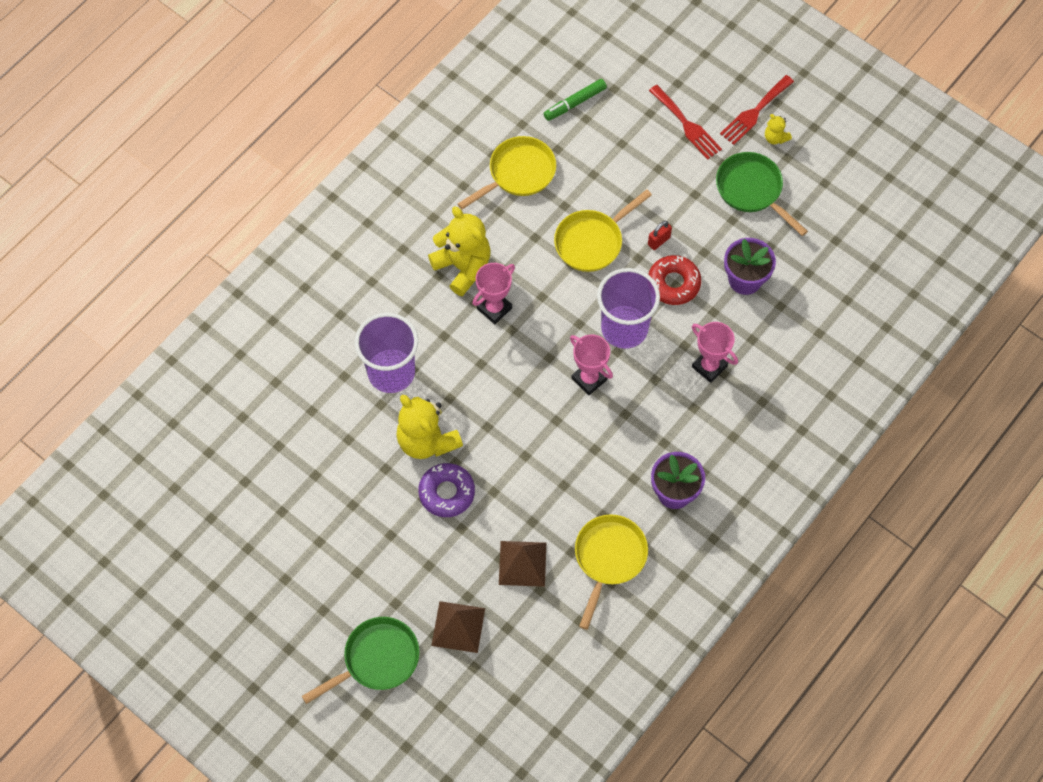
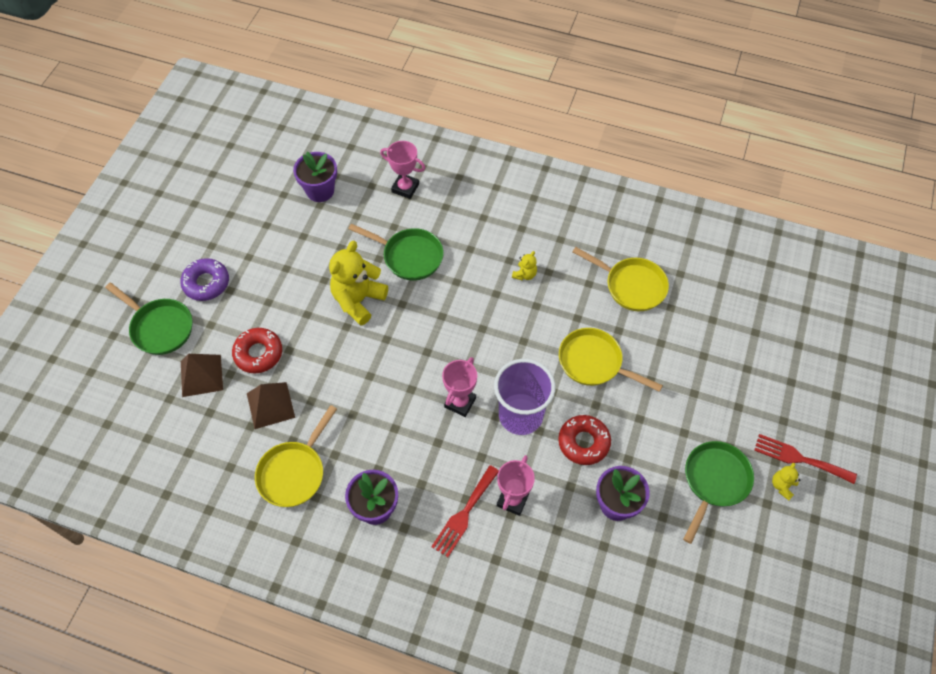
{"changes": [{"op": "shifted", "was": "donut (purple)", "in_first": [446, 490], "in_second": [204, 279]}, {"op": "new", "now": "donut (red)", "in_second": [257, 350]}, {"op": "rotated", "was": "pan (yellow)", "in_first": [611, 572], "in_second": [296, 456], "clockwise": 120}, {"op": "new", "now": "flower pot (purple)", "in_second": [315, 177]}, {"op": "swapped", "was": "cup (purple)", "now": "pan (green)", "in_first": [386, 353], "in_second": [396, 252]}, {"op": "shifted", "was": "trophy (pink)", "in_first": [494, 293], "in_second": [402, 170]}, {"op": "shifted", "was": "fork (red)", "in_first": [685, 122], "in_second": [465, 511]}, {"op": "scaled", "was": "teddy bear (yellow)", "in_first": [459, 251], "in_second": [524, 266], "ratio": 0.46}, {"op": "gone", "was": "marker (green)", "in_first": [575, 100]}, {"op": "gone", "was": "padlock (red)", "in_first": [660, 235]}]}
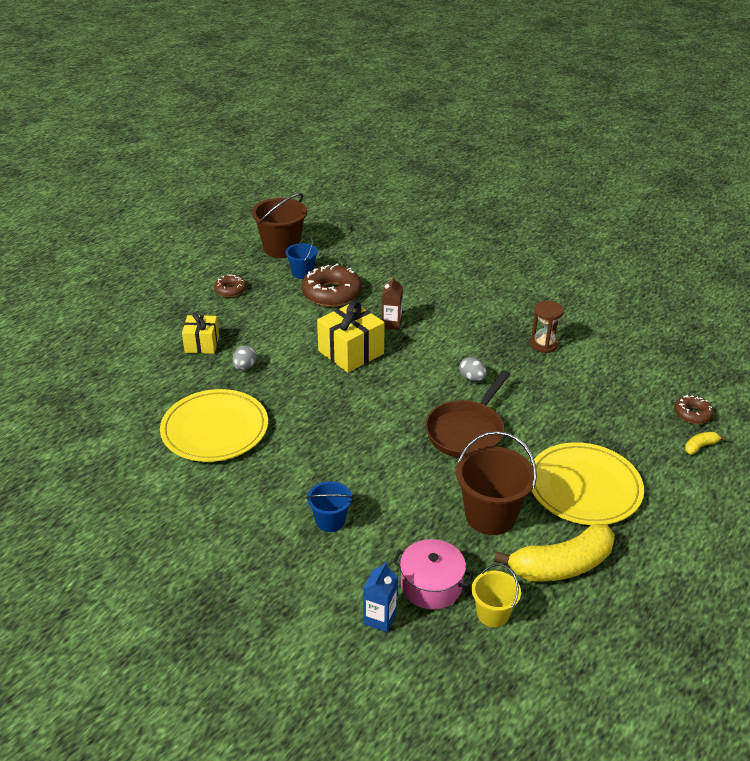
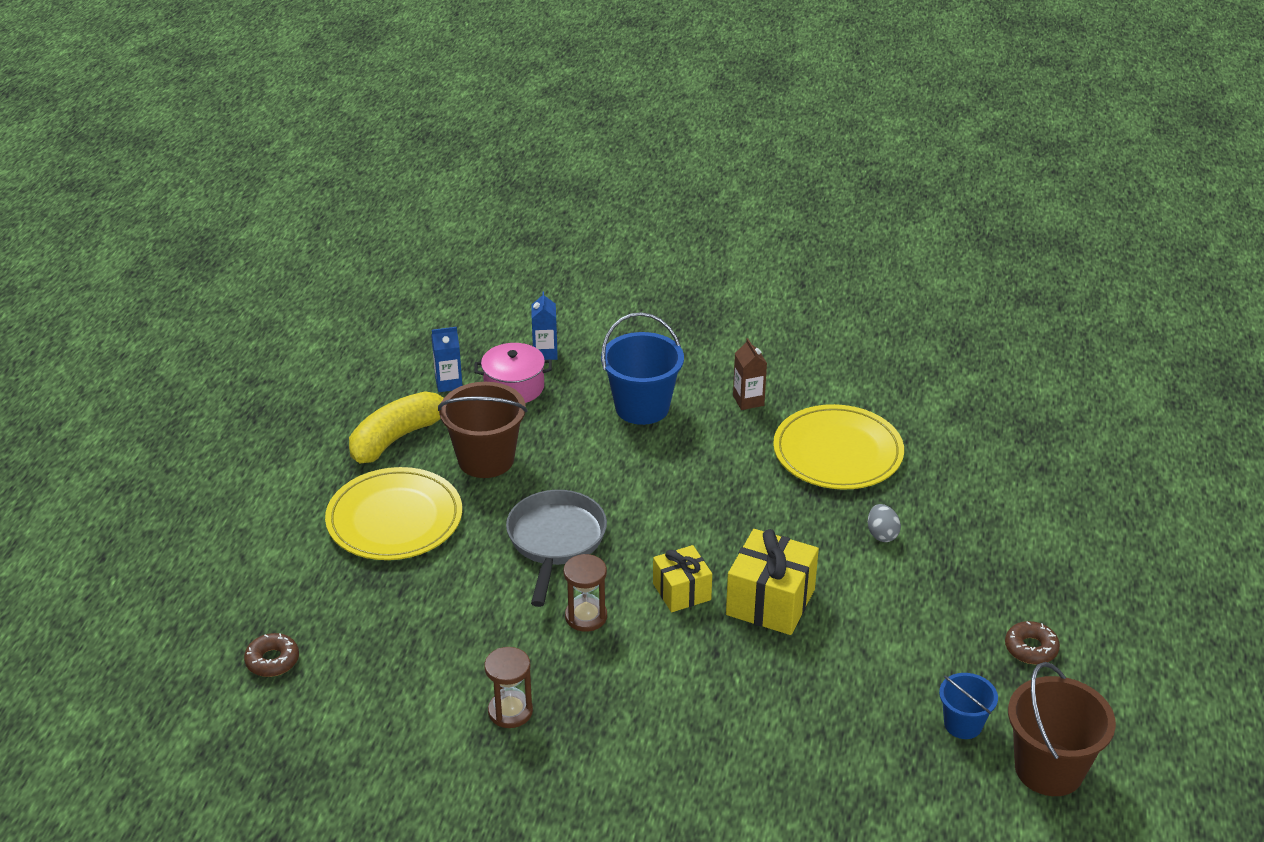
{"changes": [{"op": "swapped", "was": "bucket (yellow)", "now": "carton (blue)", "in_first": [496, 595], "in_second": [446, 359]}, {"op": "repainted", "was": "pan (brown)", "now": "pan (grey)", "in_first": [467, 414], "in_second": [556, 548]}, {"op": "swapped", "was": "egg (grey)", "now": "hourglass (brown)", "in_first": [473, 369], "in_second": [585, 593]}, {"op": "scaled", "was": "bucket (blue)", "in_first": [330, 506], "in_second": [642, 368], "ratio": 1.75}, {"op": "shifted", "was": "gift (yellow)", "in_first": [200, 333], "in_second": [682, 578]}, {"op": "shifted", "was": "carton (brown)", "in_first": [392, 303], "in_second": [750, 374]}, {"op": "gone", "was": "donut (brown)", "in_first": [331, 285]}, {"op": "gone", "was": "banana (yellow)", "in_first": [705, 443]}]}
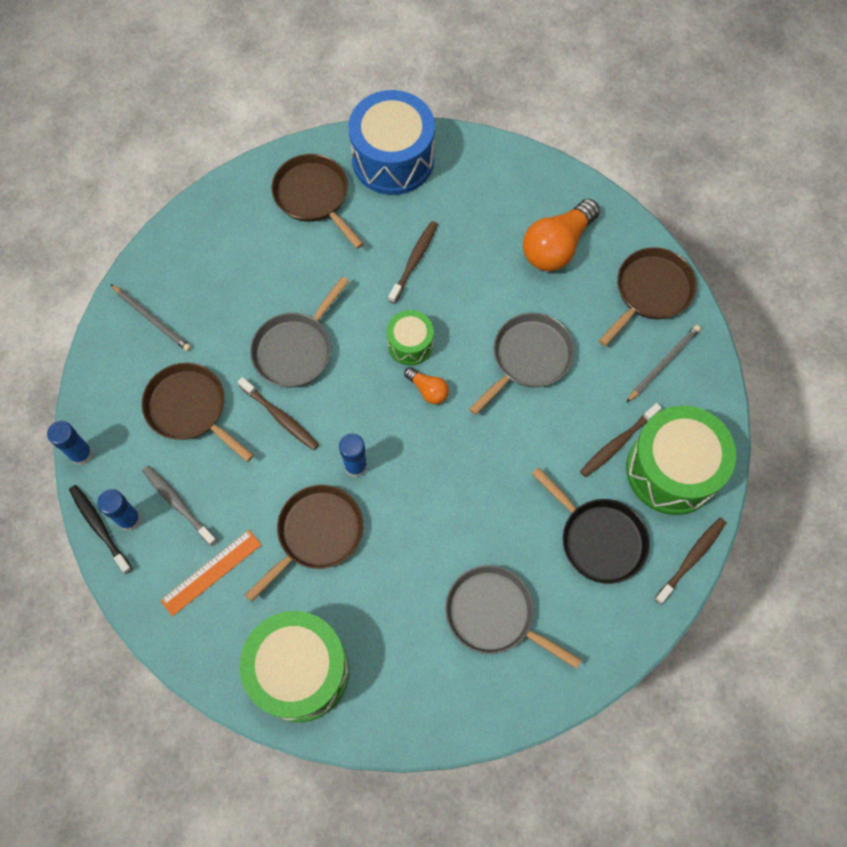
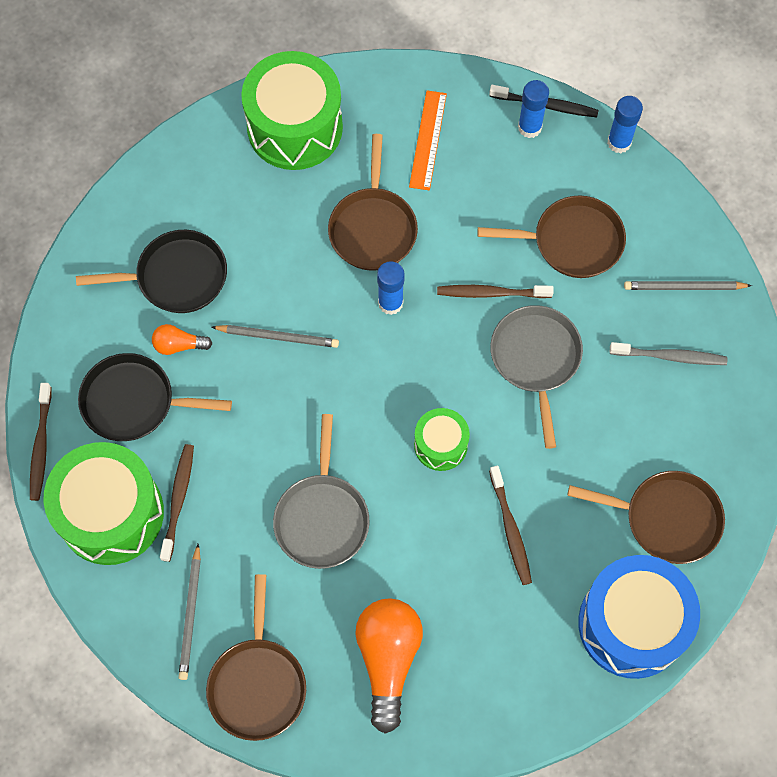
{"changes": [{"op": "repainted", "was": "pan (grey)", "now": "pan (black)", "in_first": [513, 617], "in_second": [151, 271]}, {"op": "shifted", "was": "light bulb (orange)", "in_first": [426, 385], "in_second": [182, 339]}, {"op": "new", "now": "pencil (grey)", "in_second": [275, 336]}, {"op": "shifted", "was": "toothbrush (grey)", "in_first": [179, 506], "in_second": [668, 353]}]}
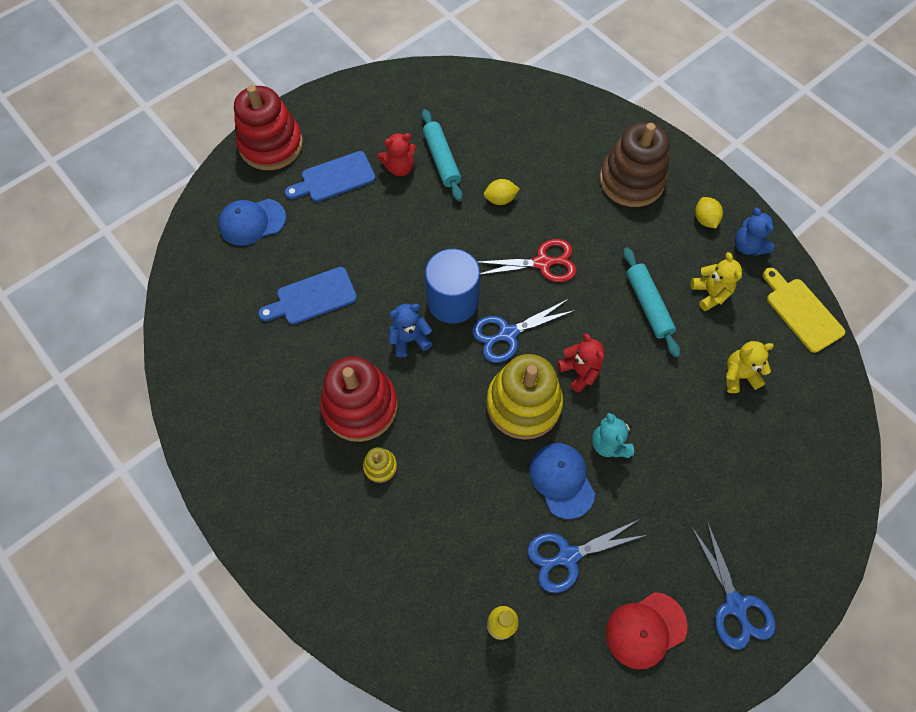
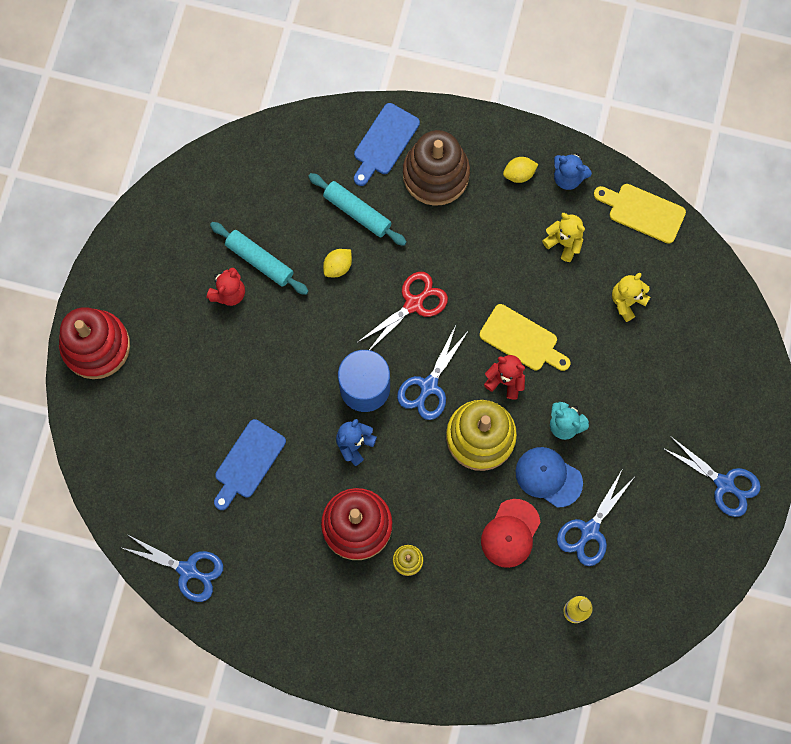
{"changes": [{"op": "new", "now": "scissors (blue)", "in_second": [171, 568]}, {"op": "shifted", "was": "rolling pin (turquoise)", "in_first": [651, 302], "in_second": [357, 209]}, {"op": "shifted", "was": "cutting board (blue)", "in_first": [330, 176], "in_second": [387, 144]}, {"op": "new", "now": "cutting board (yellow)", "in_second": [524, 337]}, {"op": "shifted", "was": "cap (red)", "in_first": [647, 631], "in_second": [511, 533]}, {"op": "rotated", "was": "lemon (yellow)", "in_first": [709, 213], "in_second": [520, 170], "clockwise": -60}, {"op": "gone", "was": "cap (blue)", "in_first": [252, 222]}]}
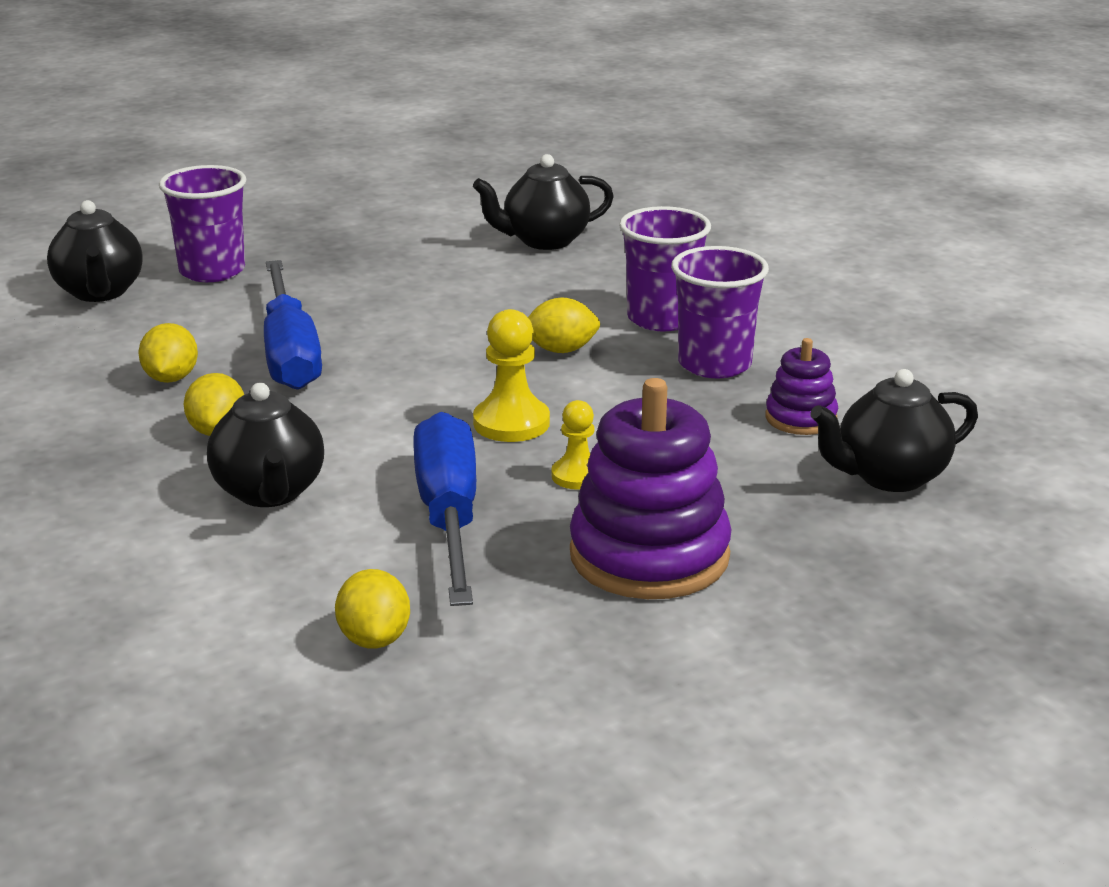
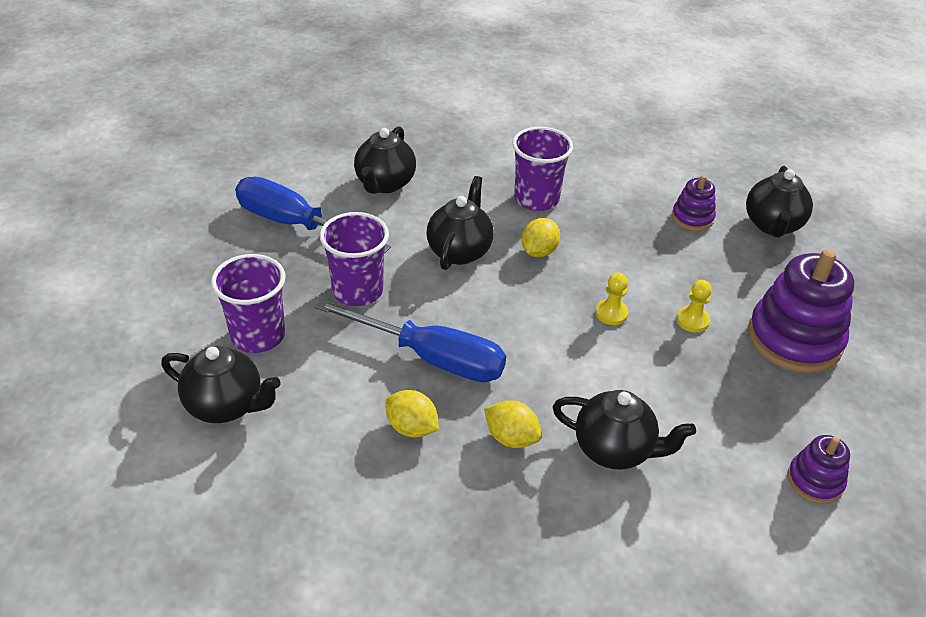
{"changes": [{"op": "shifted", "was": "screwdriver (blue)", "in_first": [444, 509], "in_second": [313, 215]}, {"op": "shifted", "was": "cup (purple)", "in_first": [720, 312], "in_second": [354, 259]}, {"op": "new", "now": "teapot (black)", "in_second": [460, 223]}, {"op": "scaled", "was": "pawn (yellow)", "in_first": [511, 375], "in_second": [612, 299], "ratio": 0.65}, {"op": "swapped", "was": "lemon (yellow)", "now": "stacking toy (purple)", "in_first": [372, 609], "in_second": [818, 469]}]}
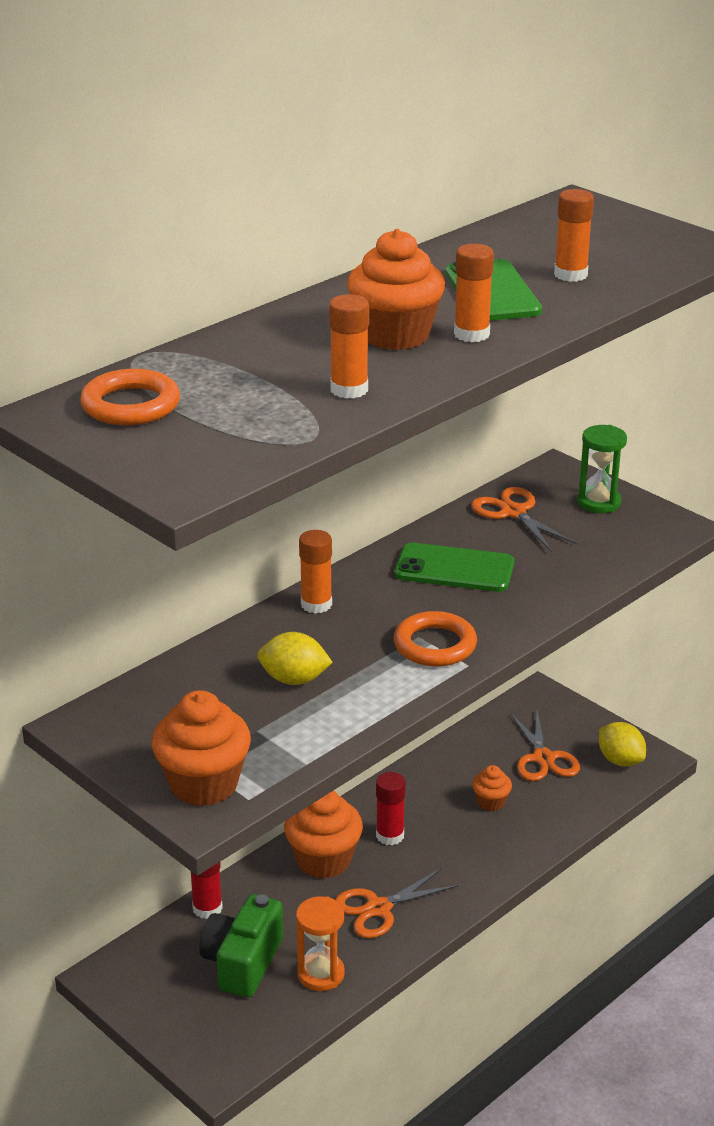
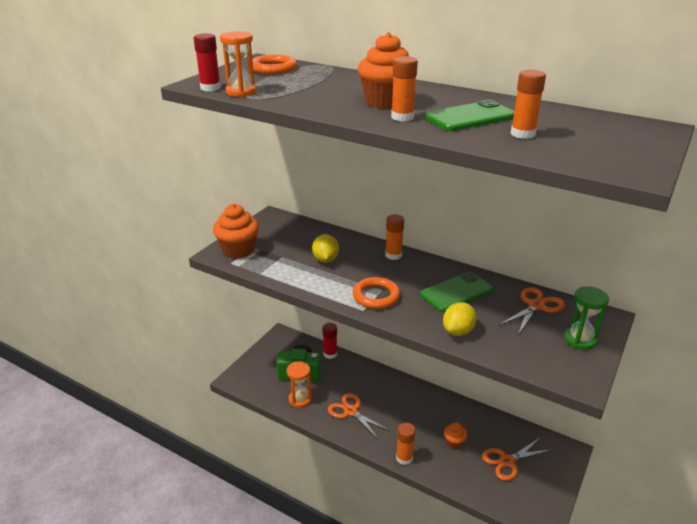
{"changes": [{"op": "shifted", "was": "glue stick (red)", "in_first": [391, 808], "in_second": [207, 62]}, {"op": "new", "now": "hourglass (orange)", "in_second": [238, 64]}, {"op": "shifted", "was": "glue stick (orange)", "in_first": [349, 346], "in_second": [406, 444]}, {"op": "rotated", "was": "phone (green)", "in_first": [454, 567], "in_second": [456, 292], "clockwise": 60}, {"op": "shifted", "was": "lemon (yellow)", "in_first": [622, 744], "in_second": [460, 319]}, {"op": "gone", "was": "cupcake (orange)", "in_first": [323, 834]}]}
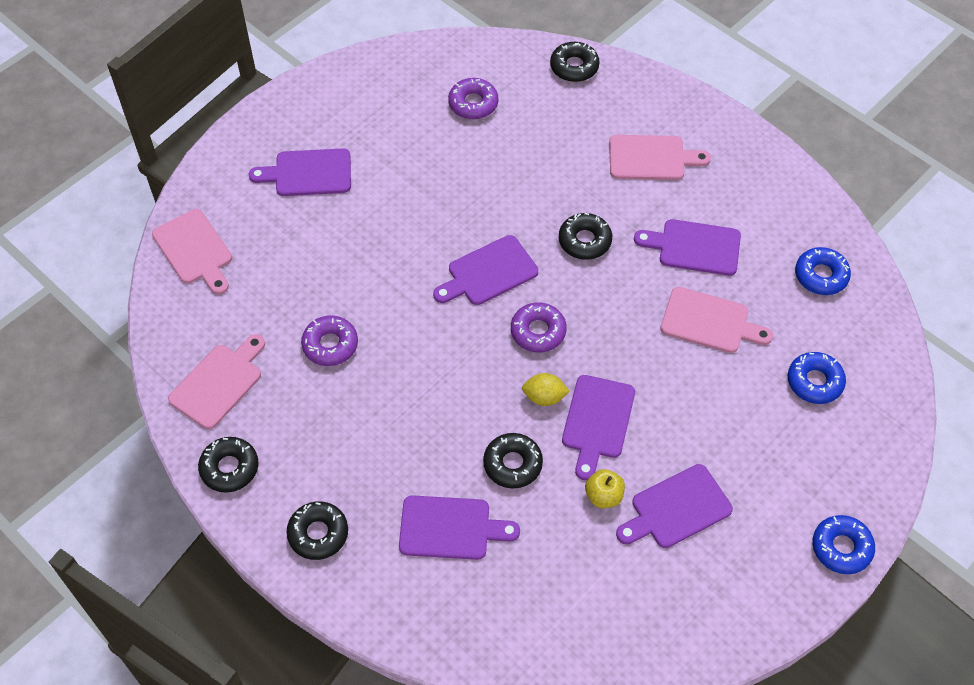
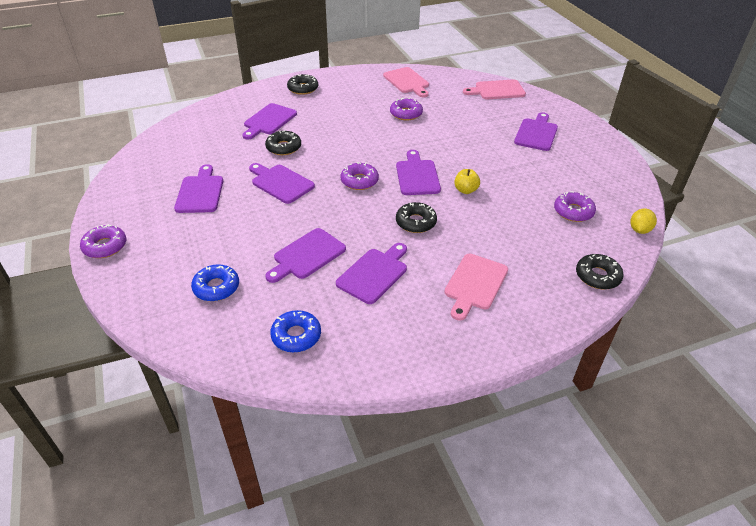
{"changes": [{"op": "repainted", "was": "donut (blue)", "now": "donut (purple)", "in_first": [843, 544], "in_second": [103, 241]}, {"op": "repainted", "was": "cutting board (pink)", "now": "cutting board (purple)", "in_first": [716, 320], "in_second": [305, 255]}, {"op": "shifted", "was": "apple (yellow)", "in_first": [605, 488], "in_second": [467, 181]}, {"op": "shifted", "was": "lemon (yellow)", "in_first": [546, 389], "in_second": [644, 221]}, {"op": "gone", "was": "donut (black)", "in_first": [228, 465]}]}
